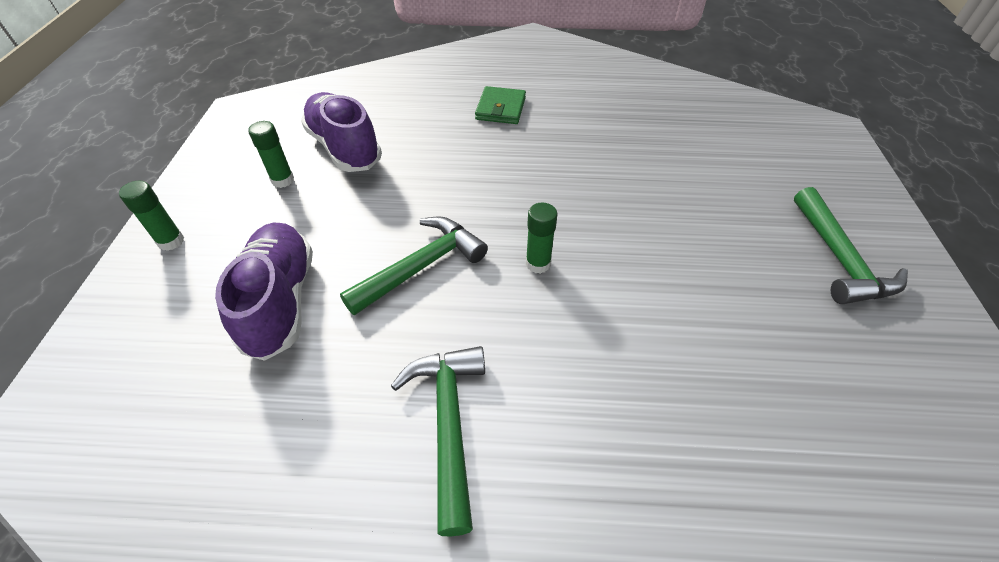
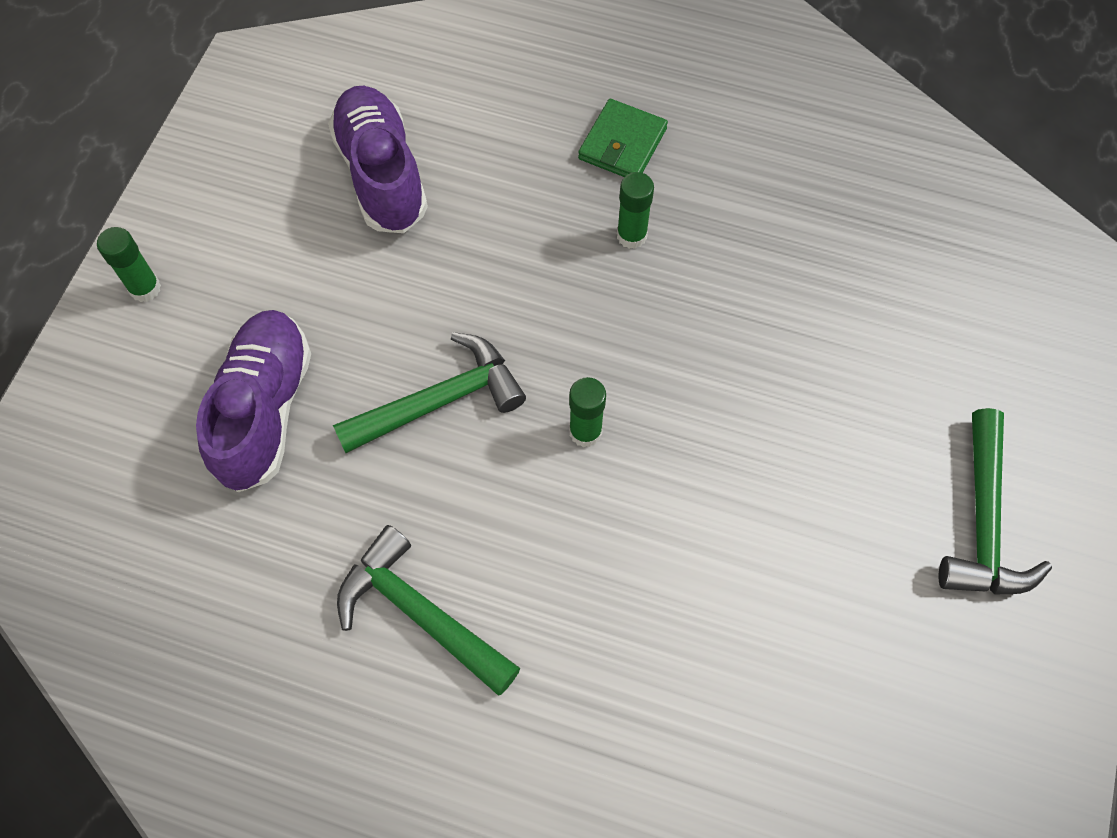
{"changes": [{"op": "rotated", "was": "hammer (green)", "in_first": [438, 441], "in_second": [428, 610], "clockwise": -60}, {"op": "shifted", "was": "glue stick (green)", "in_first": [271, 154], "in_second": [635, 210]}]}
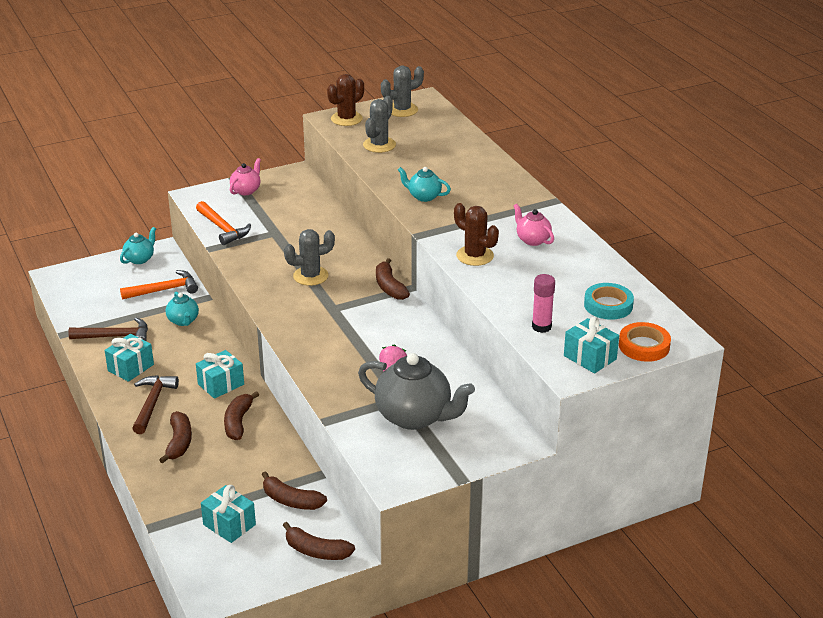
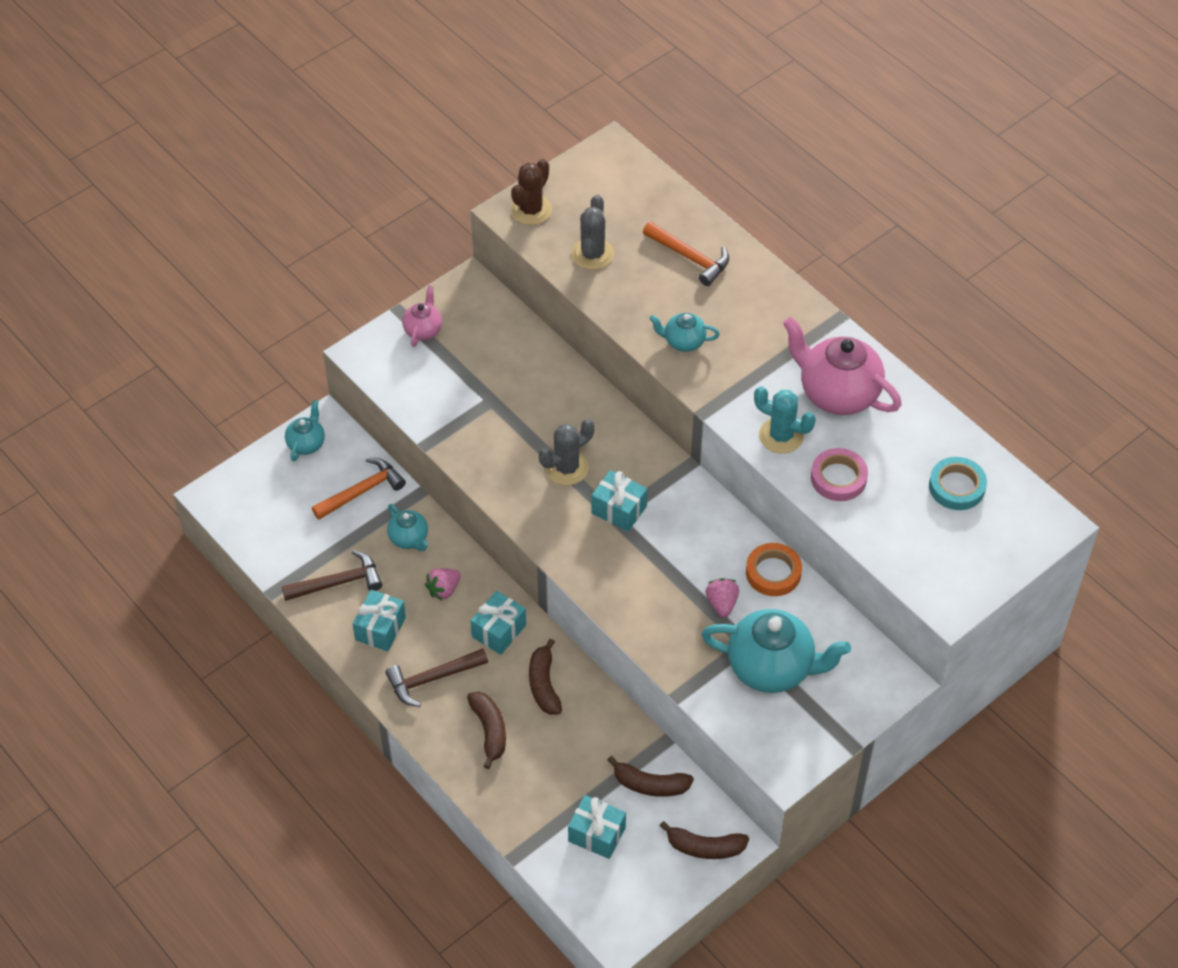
{"changes": [{"op": "rotated", "was": "hammer (brown)", "in_first": [155, 404], "in_second": [436, 677], "clockwise": -105}, {"op": "new", "now": "strawberry (pink)", "in_second": [443, 584]}, {"op": "shifted", "was": "gift (turquoise)", "in_first": [591, 345], "in_second": [619, 501]}, {"op": "shifted", "was": "hammer (orange)", "in_first": [223, 223], "in_second": [686, 253]}, {"op": "repainted", "was": "teapot (grey)", "now": "teapot (turquoise)", "in_first": [416, 391], "in_second": [776, 651]}, {"op": "shifted", "was": "tape (orange)", "in_first": [645, 342], "in_second": [774, 569]}, {"op": "repainted", "was": "cactus (brown)", "now": "cactus (turquoise)", "in_first": [476, 234], "in_second": [785, 420]}, {"op": "scaled", "was": "teapot (pink)", "in_first": [533, 225], "in_second": [842, 366], "ratio": 1.96}, {"op": "new", "now": "tape (pink)", "in_second": [839, 474]}, {"op": "gone", "was": "banana (brown)", "in_first": [393, 279]}, {"op": "gone", "was": "cactus (grey)", "in_first": [402, 91]}, {"op": "gone", "was": "glue stick (pink)", "in_first": [543, 303]}]}
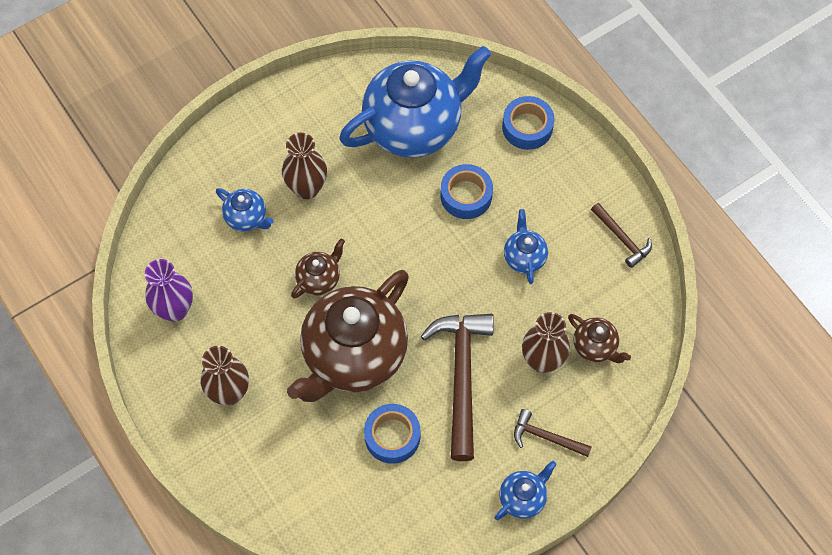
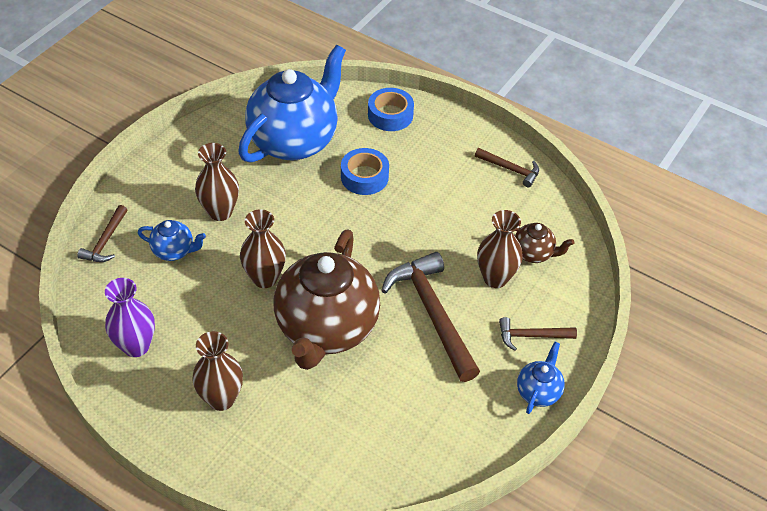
{"changes": [{"op": "new", "now": "hammer (brown)", "in_second": [102, 233]}, {"op": "swapped", "was": "teapot (brown)", "now": "vase (brown)", "in_first": [318, 268], "in_second": [263, 248]}, {"op": "gone", "was": "tape (blue)", "in_first": [392, 434]}, {"op": "gone", "was": "teapot (blue)", "in_first": [526, 246]}]}
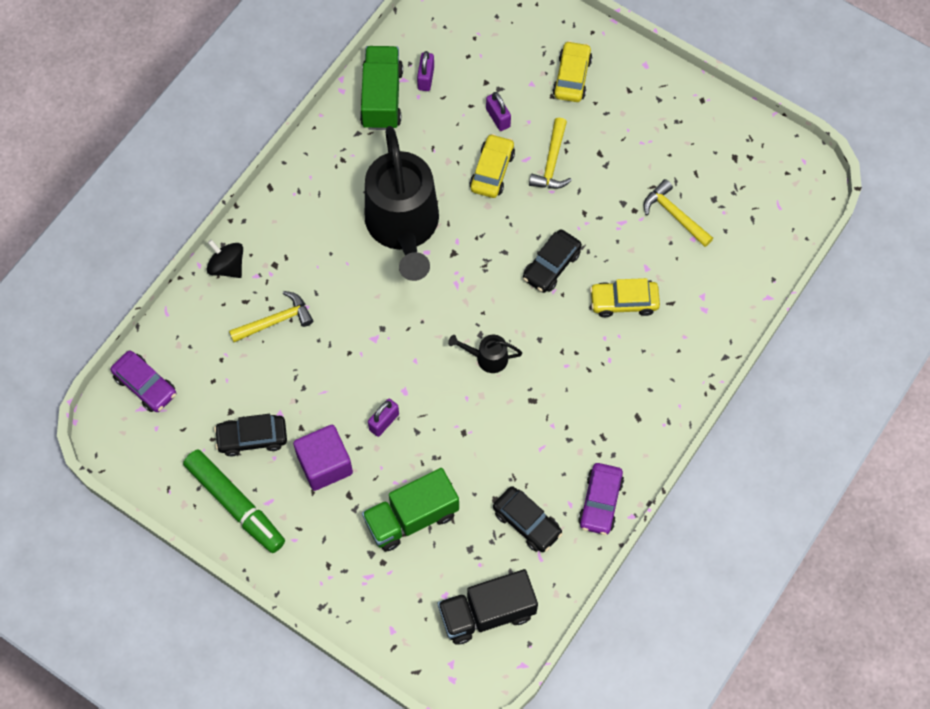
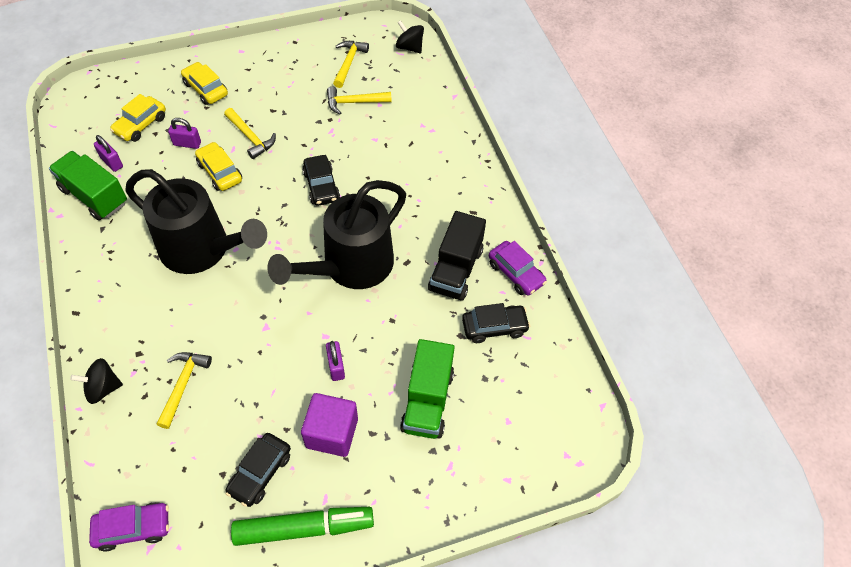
{"changes": [{"op": "shifted", "was": "car (yellow)", "in_first": [625, 297], "in_second": [138, 118]}, {"op": "scaled", "was": "watering can (black)", "in_first": [485, 354], "in_second": [336, 234], "ratio": 2.49}, {"op": "new", "now": "hammer (yellow)", "in_second": [351, 64]}, {"op": "new", "now": "spinning top (black)", "in_second": [410, 36]}, {"op": "shifted", "was": "truck (black)", "in_first": [488, 606], "in_second": [457, 256]}]}
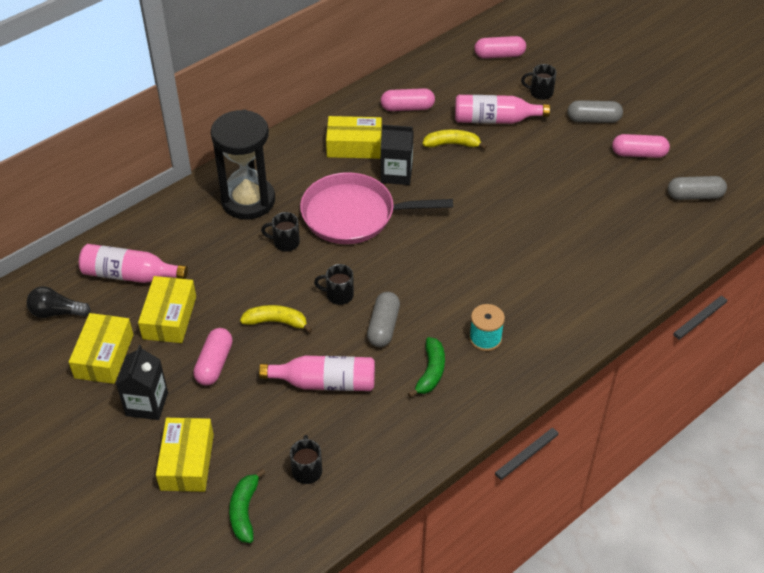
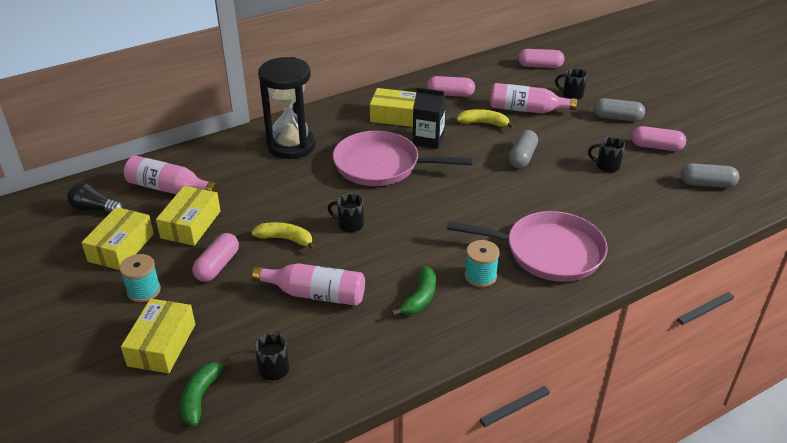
{"changes": [{"op": "swapped", "was": "carton (black)", "now": "spool (turquoise)", "in_first": [142, 382], "in_second": [140, 278]}, {"op": "new", "now": "pan (pink)", "in_second": [527, 246]}, {"op": "shifted", "was": "capsule (grey)", "in_first": [383, 319], "in_second": [523, 149]}, {"op": "shifted", "was": "mug (black)", "in_first": [280, 231], "in_second": [606, 154]}]}
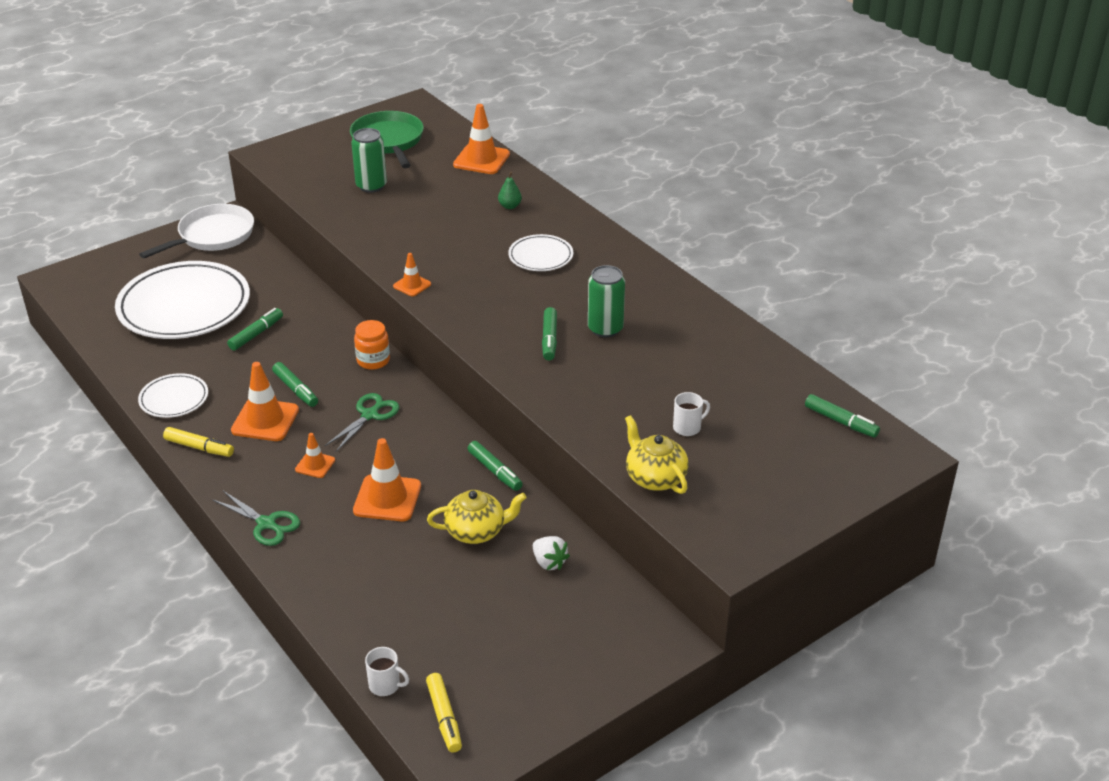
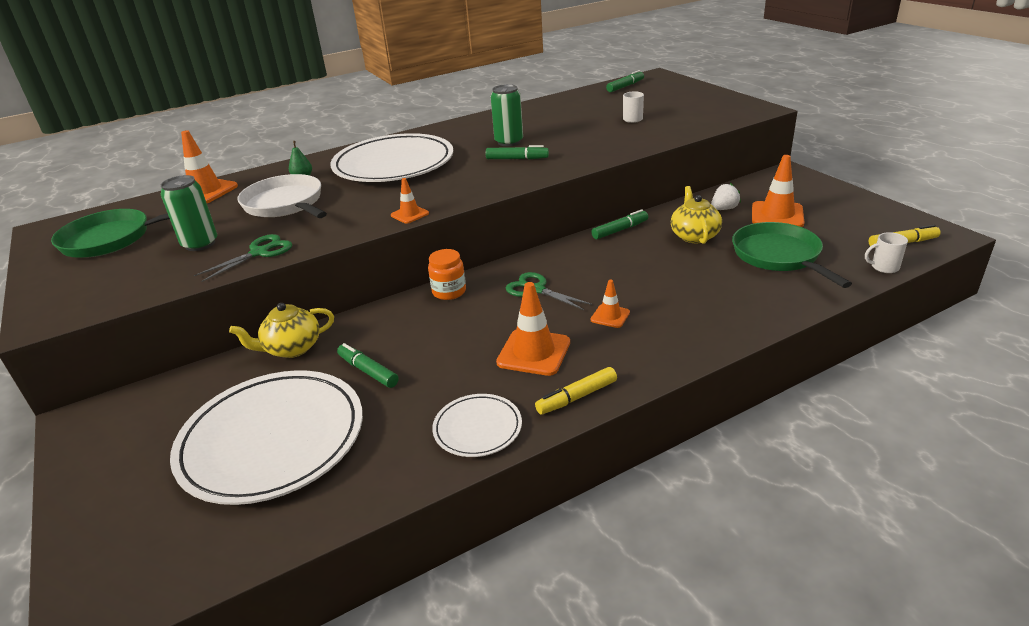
{"changes": [{"op": "shifted", "was": "scissors (green)", "in_first": [256, 518], "in_second": [243, 258]}, {"op": "shifted", "was": "teapot (yellow)", "in_first": [657, 454], "in_second": [281, 330]}, {"op": "shifted", "was": "pan (white)", "in_first": [196, 231], "in_second": [282, 196]}, {"op": "scaled", "was": "plate (white)", "in_first": [540, 252], "in_second": [391, 157], "ratio": 2.08}, {"op": "rotated", "was": "marker (yellow)", "in_first": [198, 442], "in_second": [576, 391], "clockwise": -150}, {"op": "new", "now": "pan (green)", "in_second": [792, 255]}, {"op": "shifted", "was": "traffic cone (orange)", "in_first": [387, 479], "in_second": [778, 191]}, {"op": "rotated", "was": "mug (white)", "in_first": [387, 671], "in_second": [886, 252], "clockwise": -120}, {"op": "gone", "was": "marker (green)", "in_first": [295, 384]}]}
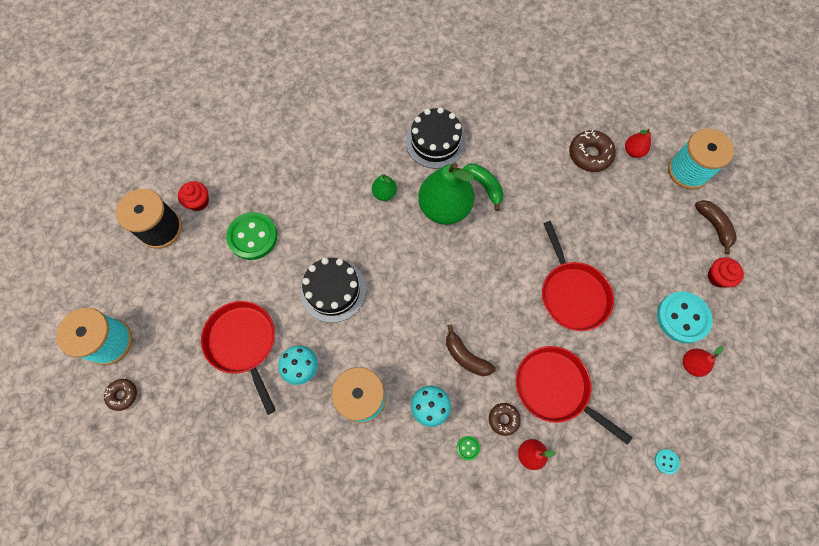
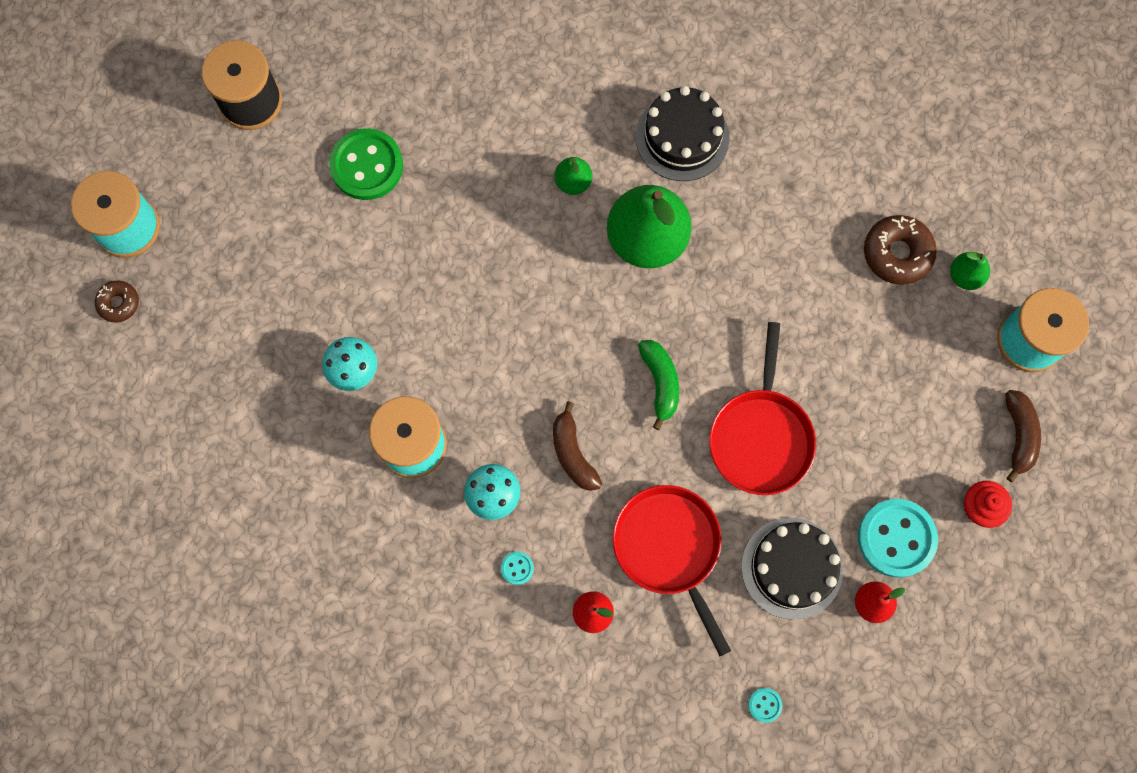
{"changes": [{"op": "repainted", "was": "button (green)", "now": "button (turquoise)", "in_first": [468, 448], "in_second": [517, 568]}, {"op": "shifted", "was": "banana (green)", "in_first": [483, 187], "in_second": [658, 385]}, {"op": "shifted", "was": "cake (black)", "in_first": [333, 290], "in_second": [792, 569]}, {"op": "repainted", "was": "pear (red)", "now": "pear (green)", "in_first": [638, 143], "in_second": [970, 271]}, {"op": "gone", "was": "cupcake (red)", "in_first": [193, 196]}, {"op": "gone", "was": "pan (red)", "in_first": [238, 358]}, {"op": "gone", "was": "donut (brown)", "in_first": [505, 419]}]}
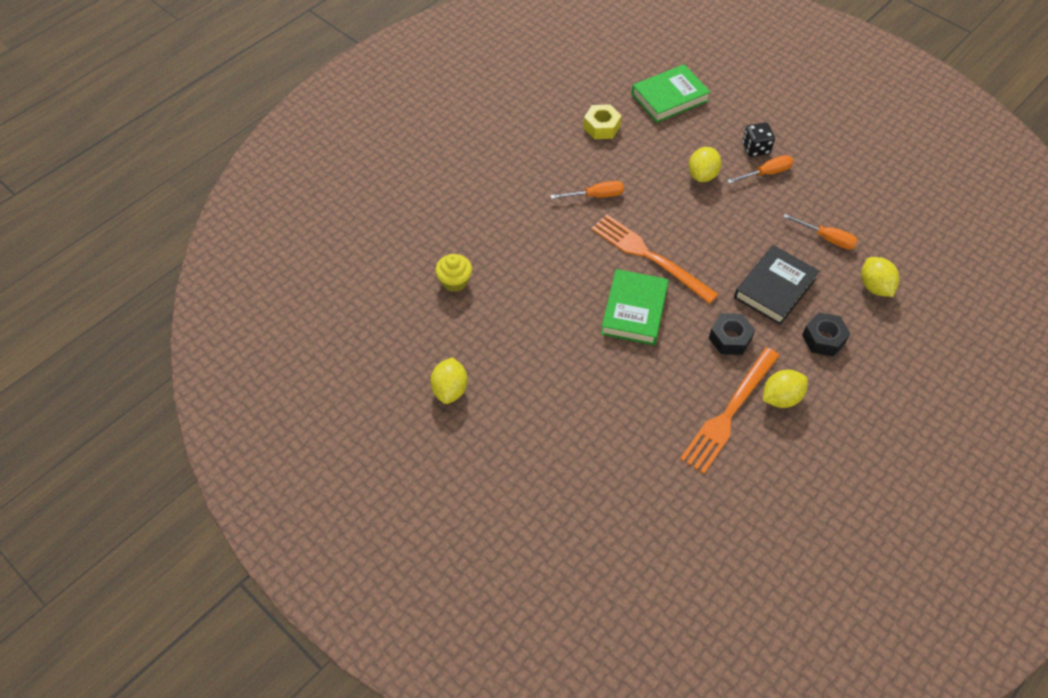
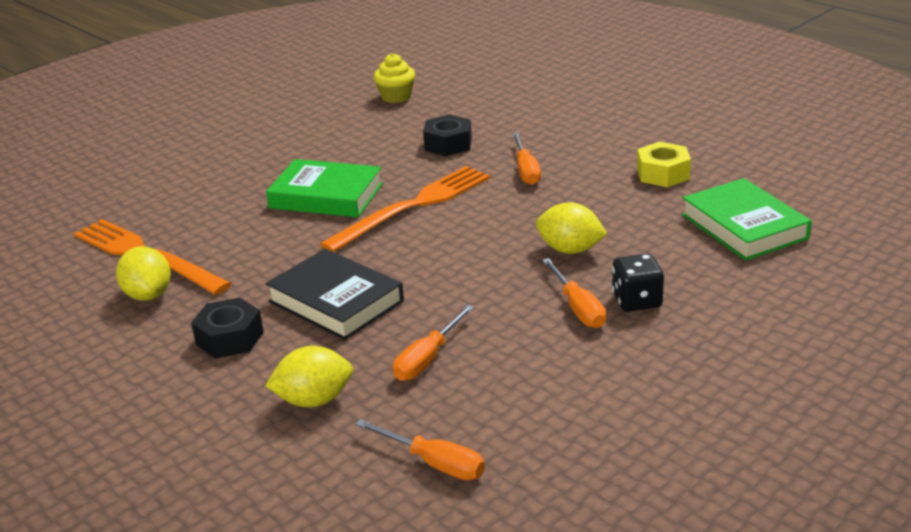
{"changes": [{"op": "new", "now": "screwdriver (orange)", "in_second": [420, 449]}, {"op": "shifted", "was": "nut (black)", "in_first": [732, 334], "in_second": [447, 135]}, {"op": "gone", "was": "lemon (yellow)", "in_first": [449, 380]}]}
